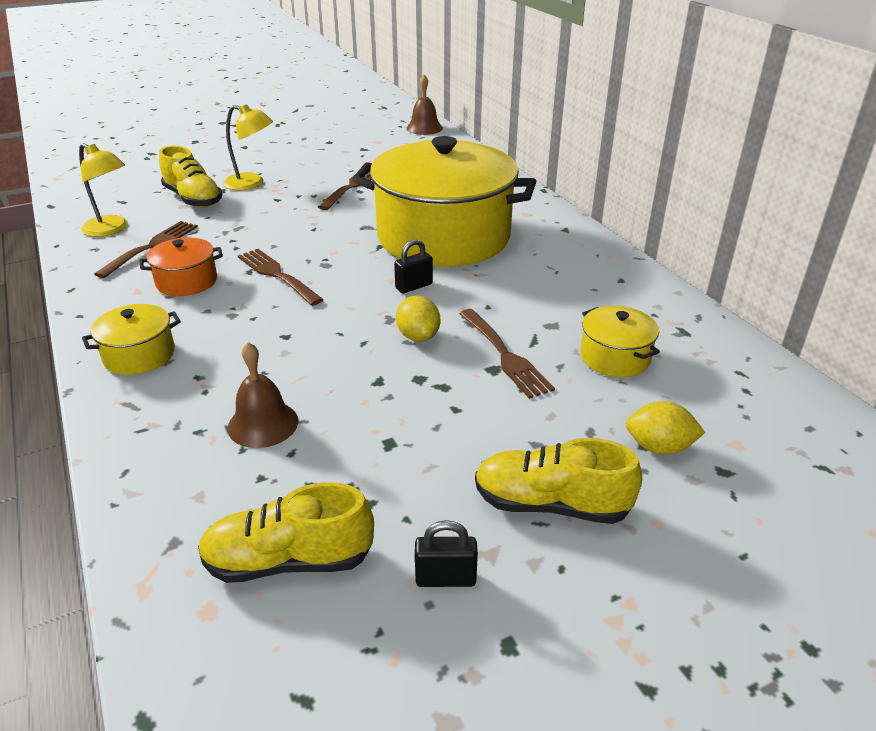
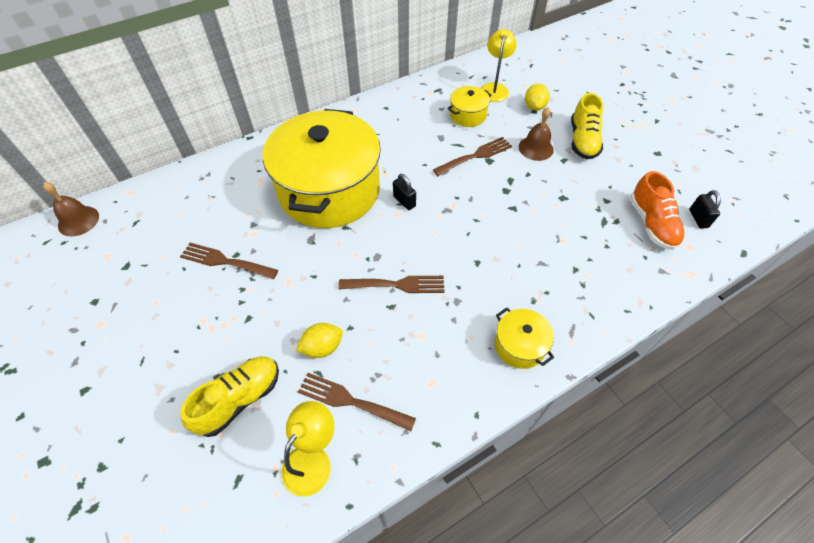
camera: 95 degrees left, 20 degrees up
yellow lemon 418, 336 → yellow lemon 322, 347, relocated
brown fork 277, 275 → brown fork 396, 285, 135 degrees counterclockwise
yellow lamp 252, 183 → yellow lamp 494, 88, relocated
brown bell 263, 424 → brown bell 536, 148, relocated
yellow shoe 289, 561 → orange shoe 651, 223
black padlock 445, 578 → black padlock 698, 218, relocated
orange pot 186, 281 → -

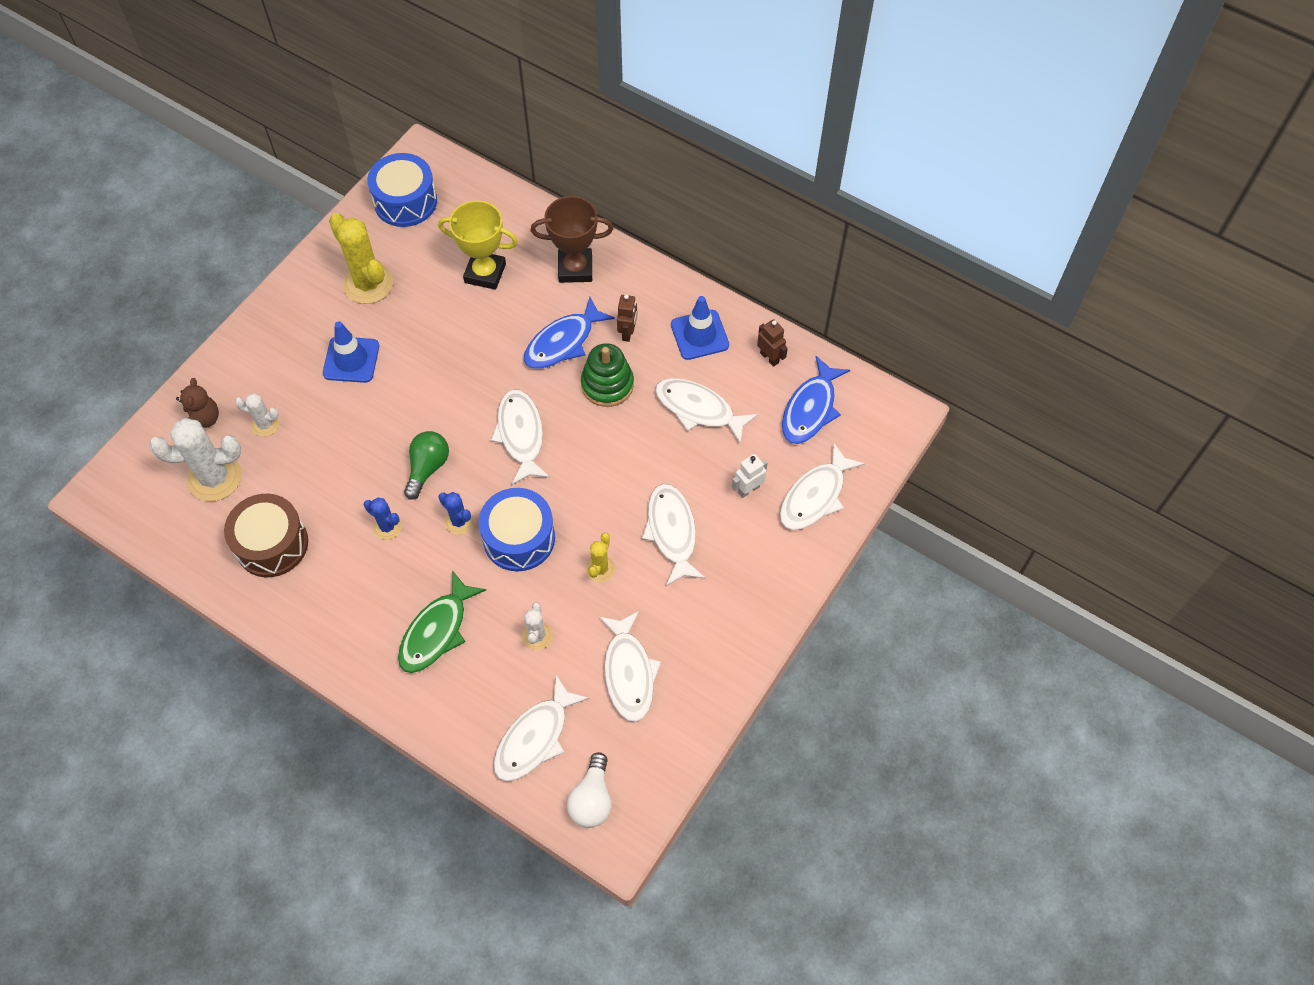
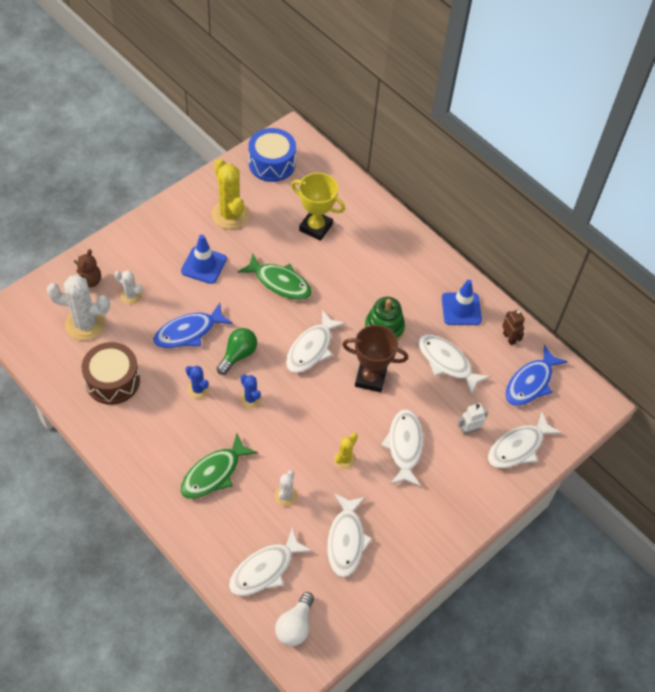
camera: 10 degrees right, 5 degrees down
blue fish 563, 342 → blue fish 188, 332, relocated
- → green fish 279, 282
white fish 521, 435 → white fish 311, 348, 150 degrees counterclockwise
brown trophy 575, 269 → brown trophy 370, 378, relocated
blue drum 519, 538 → -
brown robot 627, 332 → -

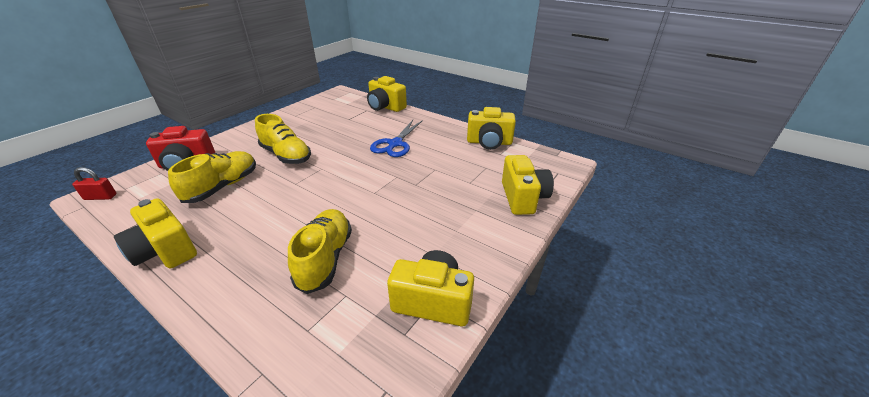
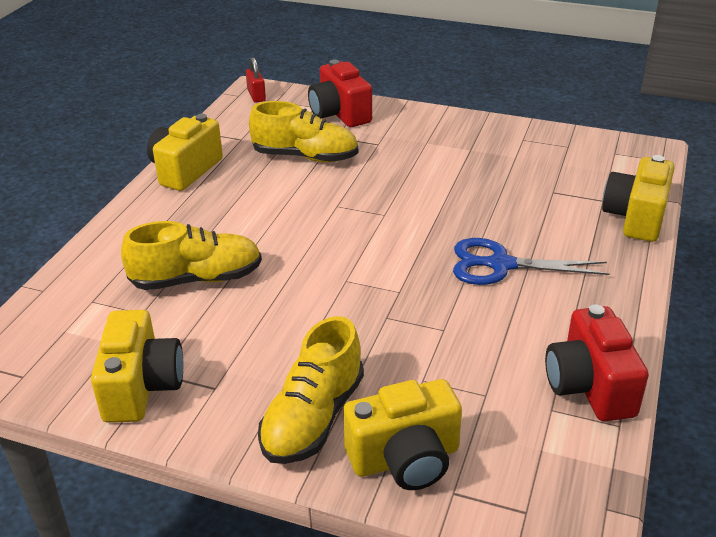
camera: 75 degrees right, 0 degrees up
yellow shoe 286, 155 → yellow shoe 313, 418, relocated
yellow camera 489, 142 → red camera 589, 386

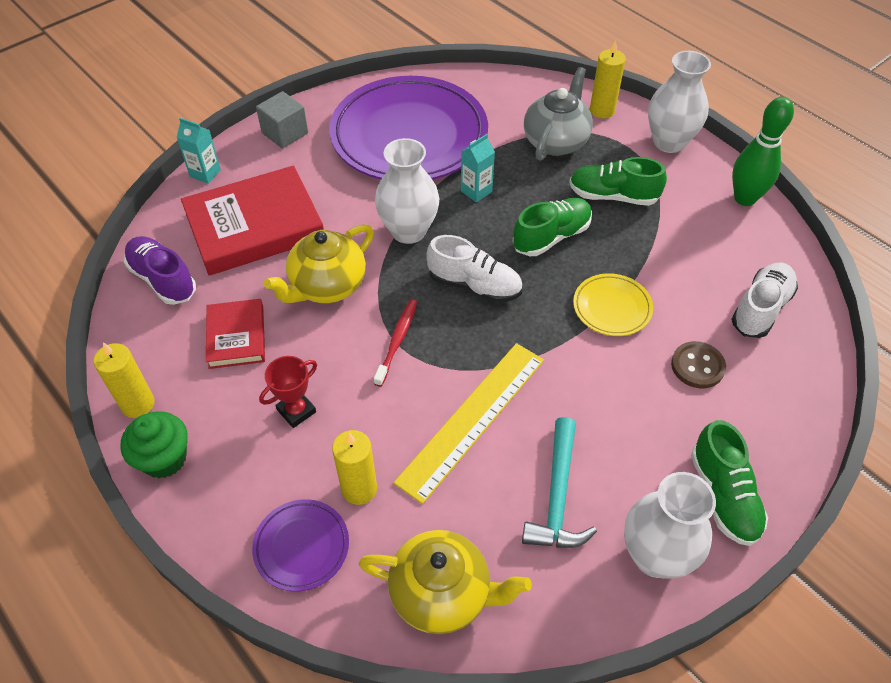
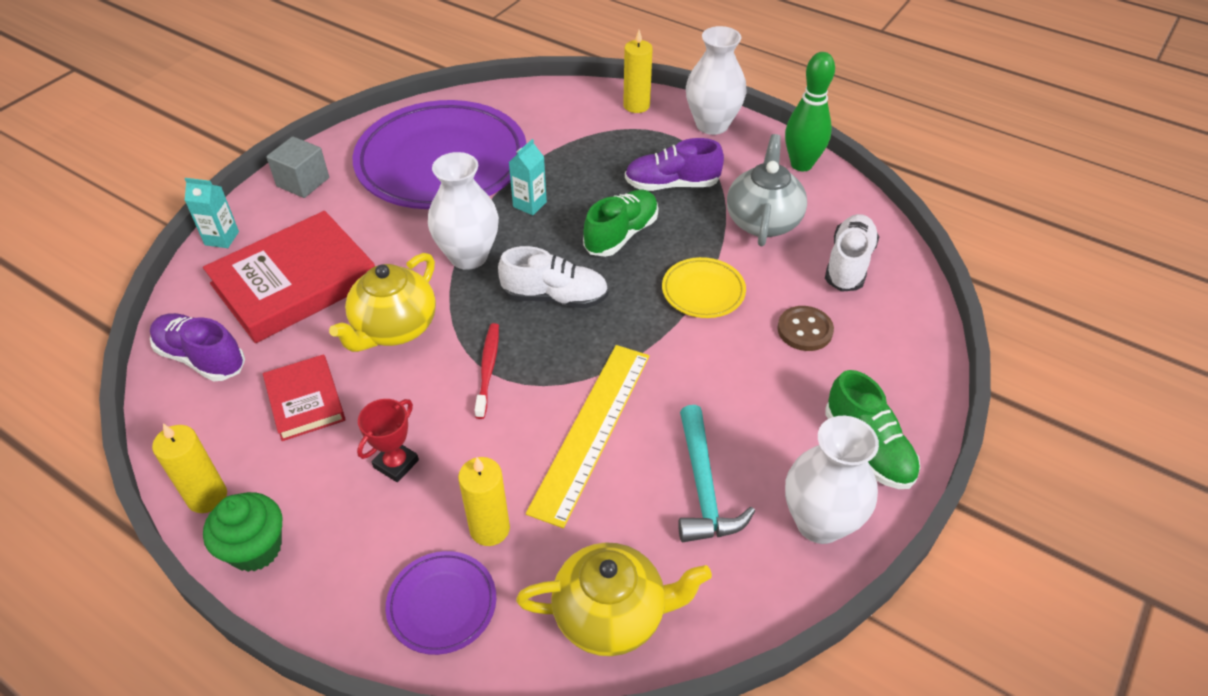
camera: 15 degrees left, 5 degrees down
green shoe 613, 196 → purple shoe 672, 184
grey teapot 556, 141 → grey teapot 763, 221, relocated

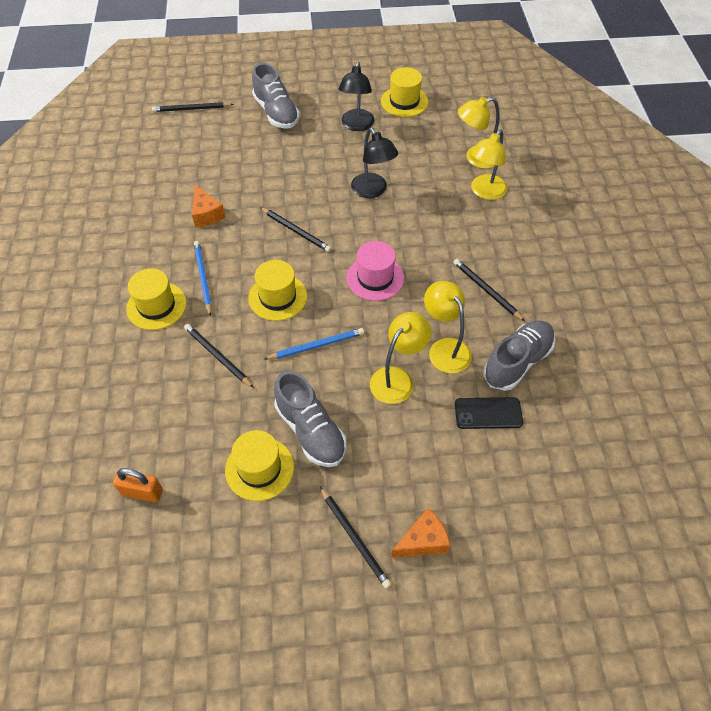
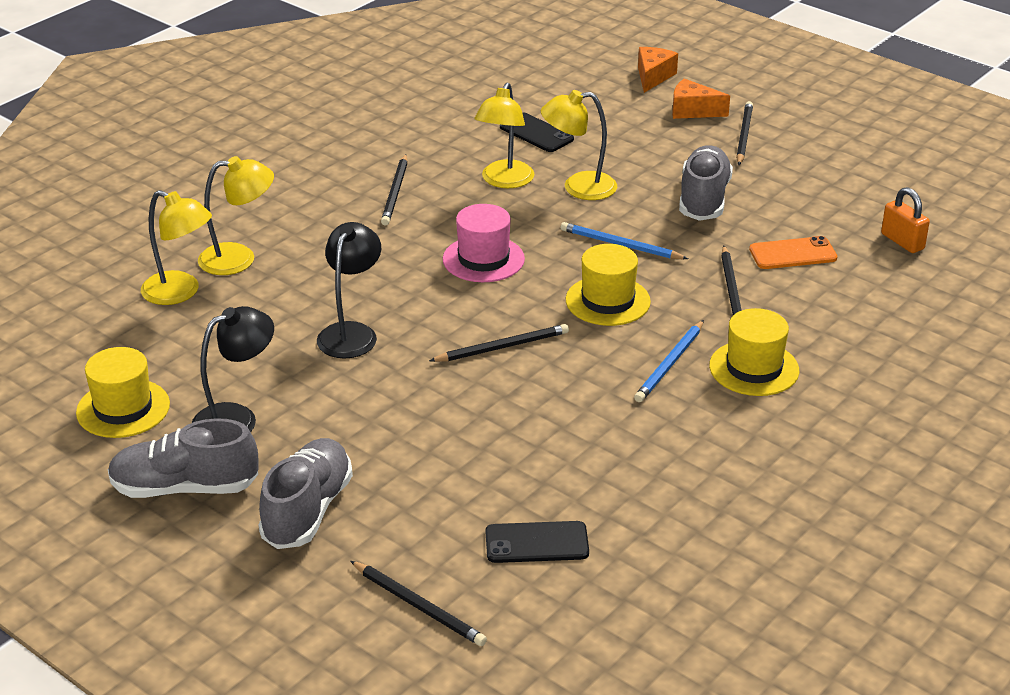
camera: 135 degrees left, 20 degrees down
grey shoe 517, 362 → grey shoe 185, 488, relocated
black pencil 296, 231 → black pencil 502, 347, 75 degrees clockwise
- → black phone 537, 543
orange cheese 206, 214 → orange cheese 653, 77, relocated
- → orange phone 793, 254
yellow hat 259, 468 → -

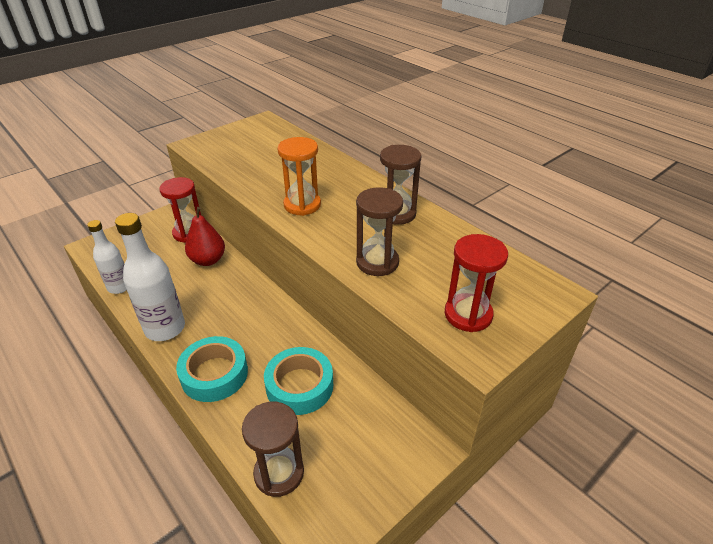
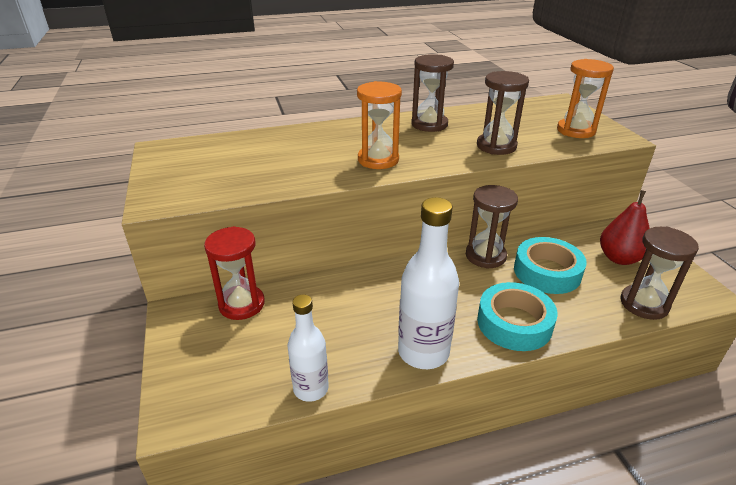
camera: 65 degrees left, 5 degrees down
- → brown hourglass 485, 256
red hourglass 468, 314 → orange hourglass 576, 130
red pear 208, 260 → red pear 619, 258, relocated

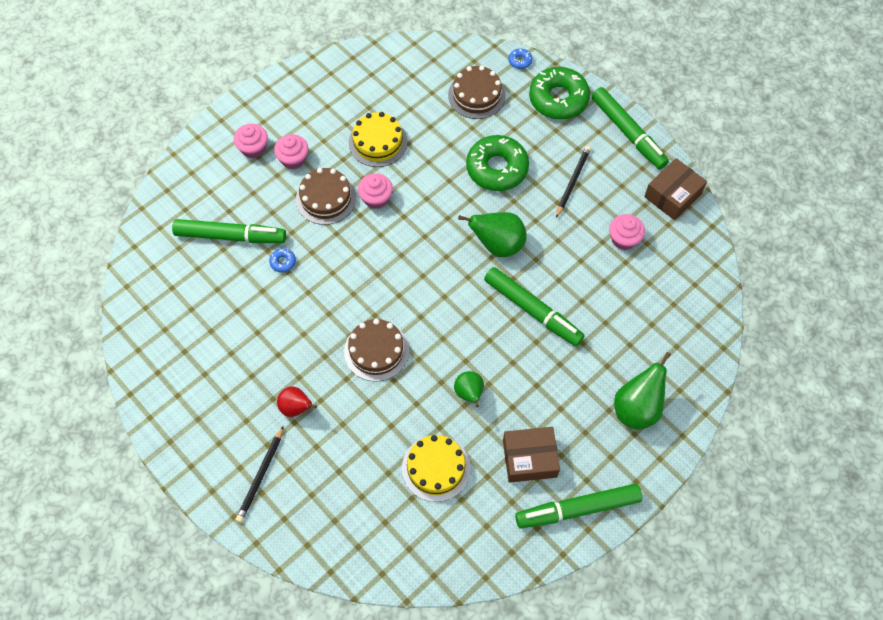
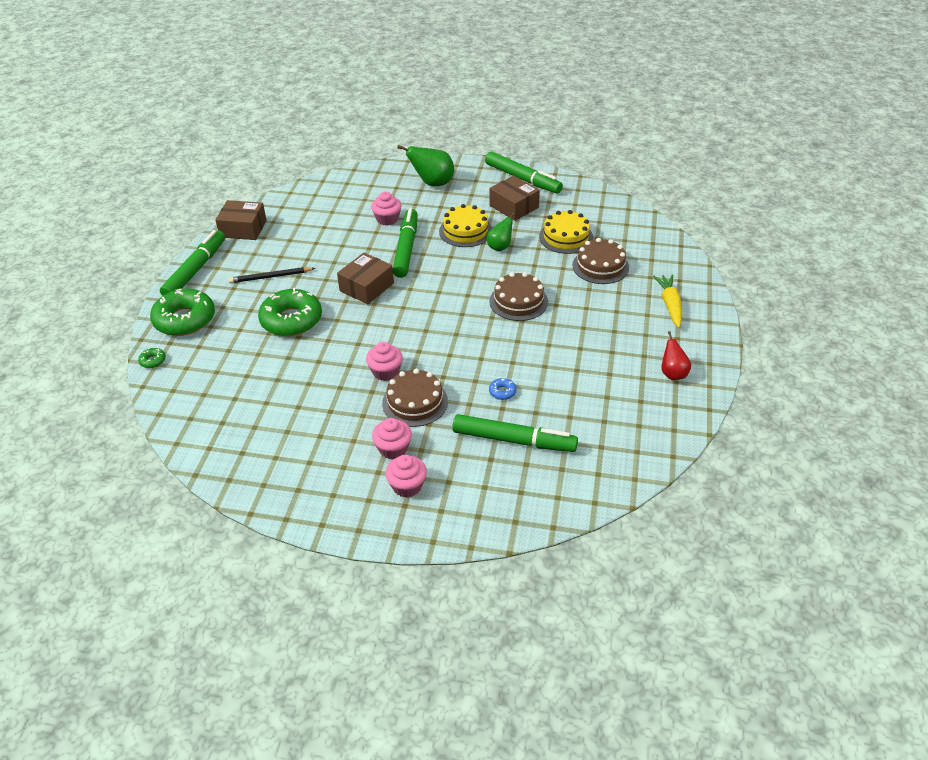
camera: 125 degrees left, 20 degrees down
blue donut 520, 61 → green donut 153, 361
green pear 498, 245 → brown box 366, 287
pink cupcake 623, 239 → pink cupcake 387, 219, relocated
yellow cake 378, 142 → yellow cake 465, 231, relocated
green marker 230, 236 → green marker 514, 440, 135 degrees clockwise
brown cake 476, 95 → brown cake 600, 266, relocated
black pencil 261, 476 → yellow carrot 670, 305
red pear 296, 408 → red pear 673, 374, relocated

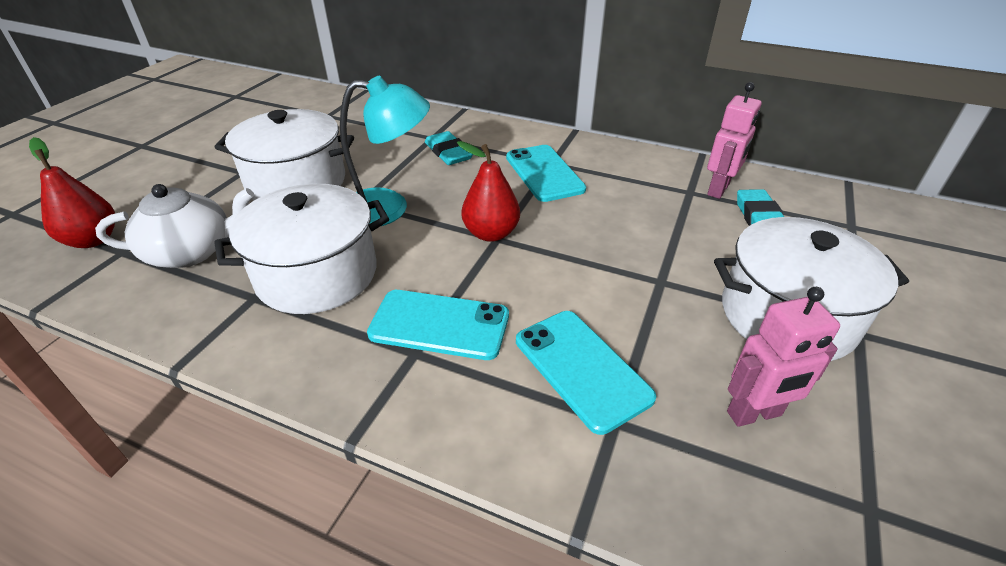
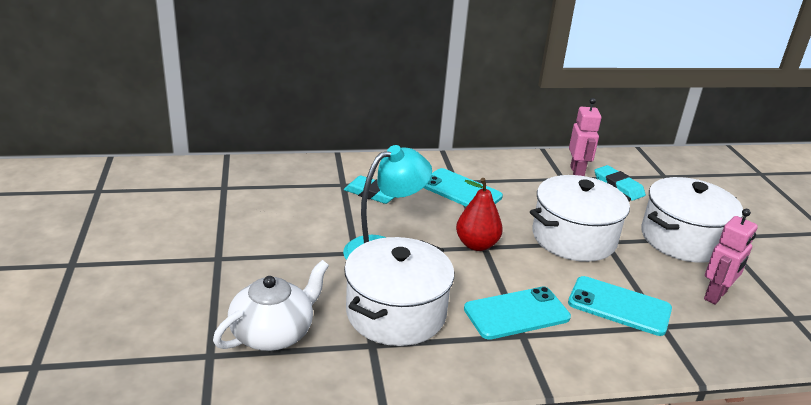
camera: 35 degrees left, 10 degrees down
white pot 297, 182 → white pot 574, 238, relocated
red pear 93, 240 → -

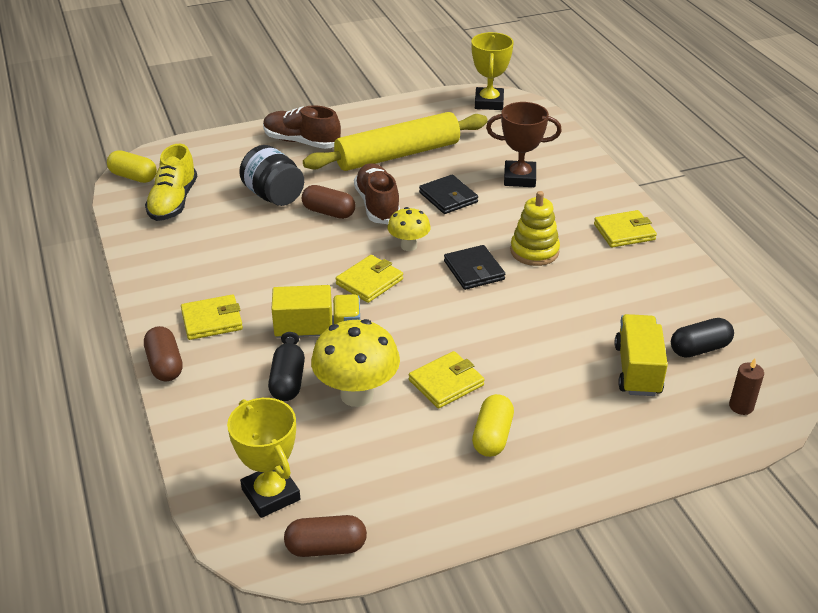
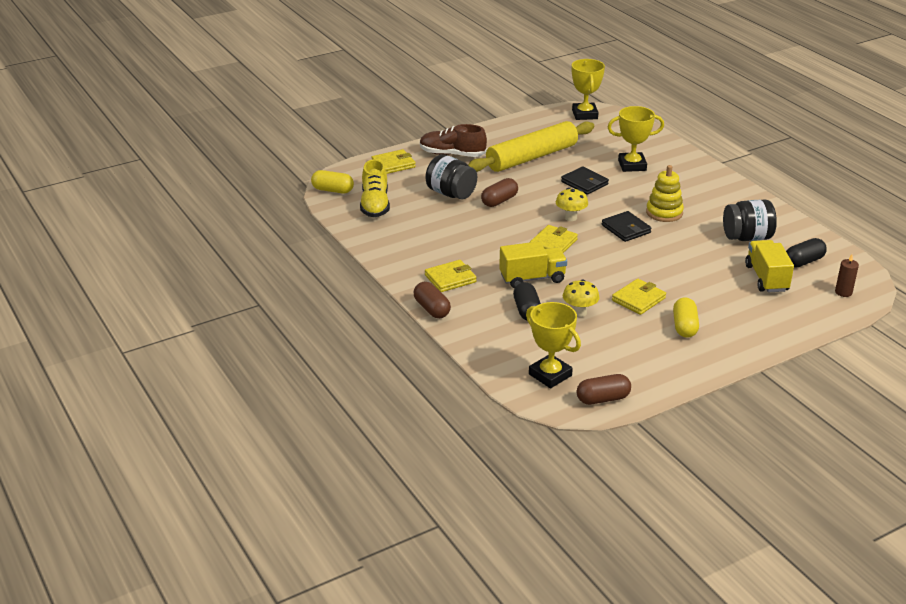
camera: 10 degrees left, 5 degrees down
yellow wallet 624, 232 → yellow wallet 393, 164, relocated
brown capsule 329, 212 → brown capsule 499, 201, 60 degrees counterclockwise
yellow mushroom 357, 395 → yellow mushroom 579, 312, x0.58
brown trophy 519, 178 → yellow trophy 632, 165
- → black jar 747, 237
brown shoe 377, 205 → -

